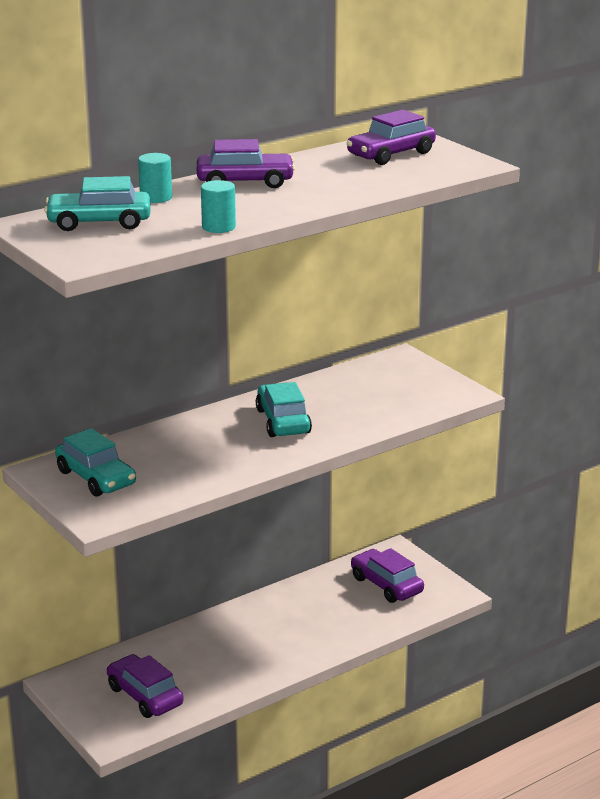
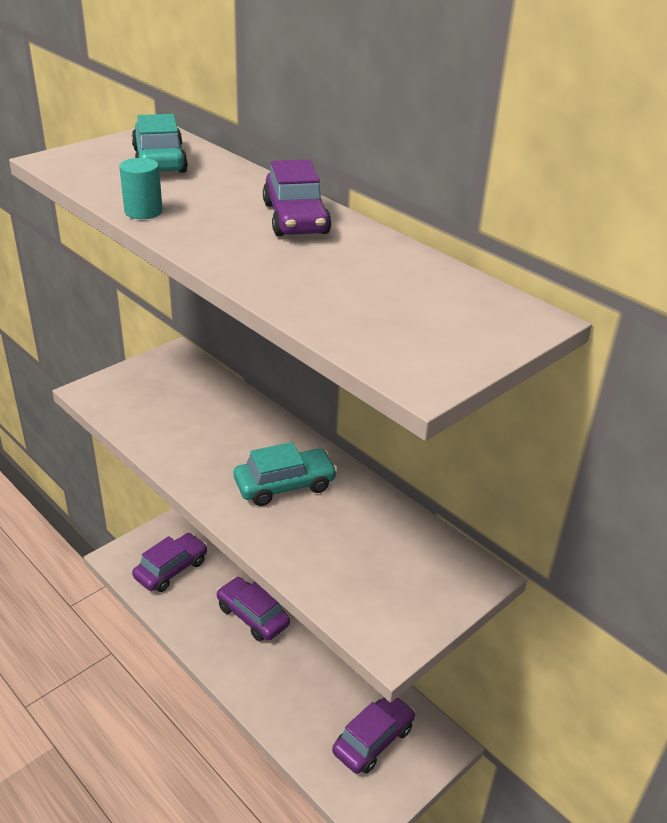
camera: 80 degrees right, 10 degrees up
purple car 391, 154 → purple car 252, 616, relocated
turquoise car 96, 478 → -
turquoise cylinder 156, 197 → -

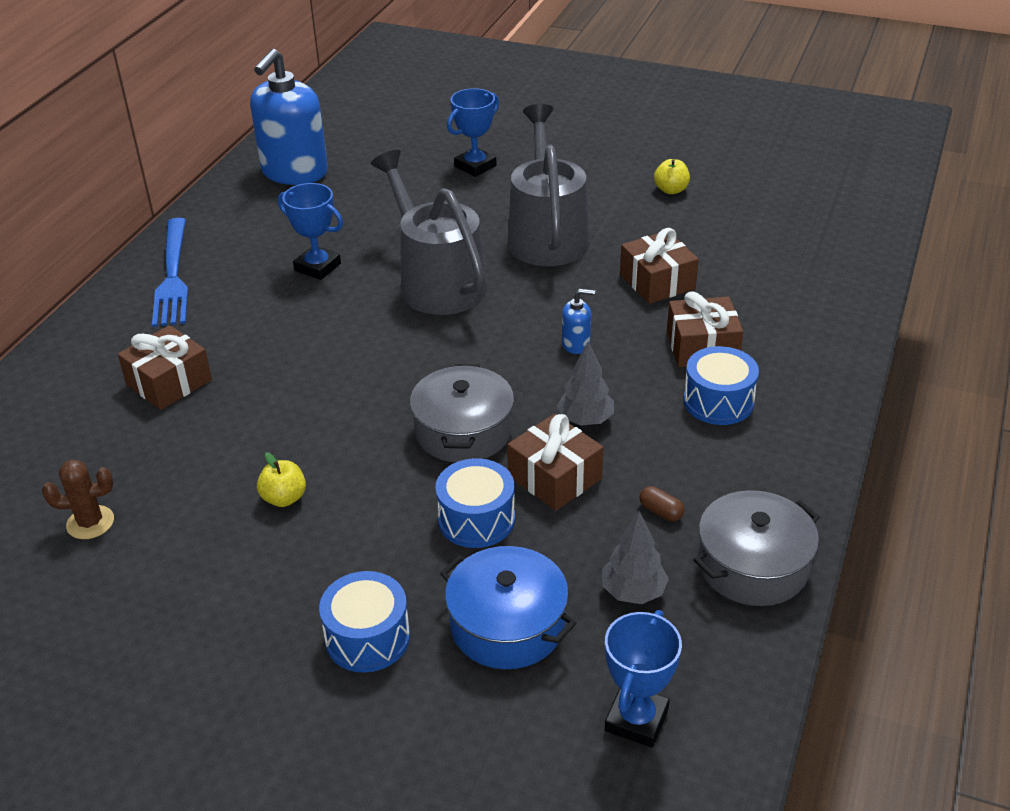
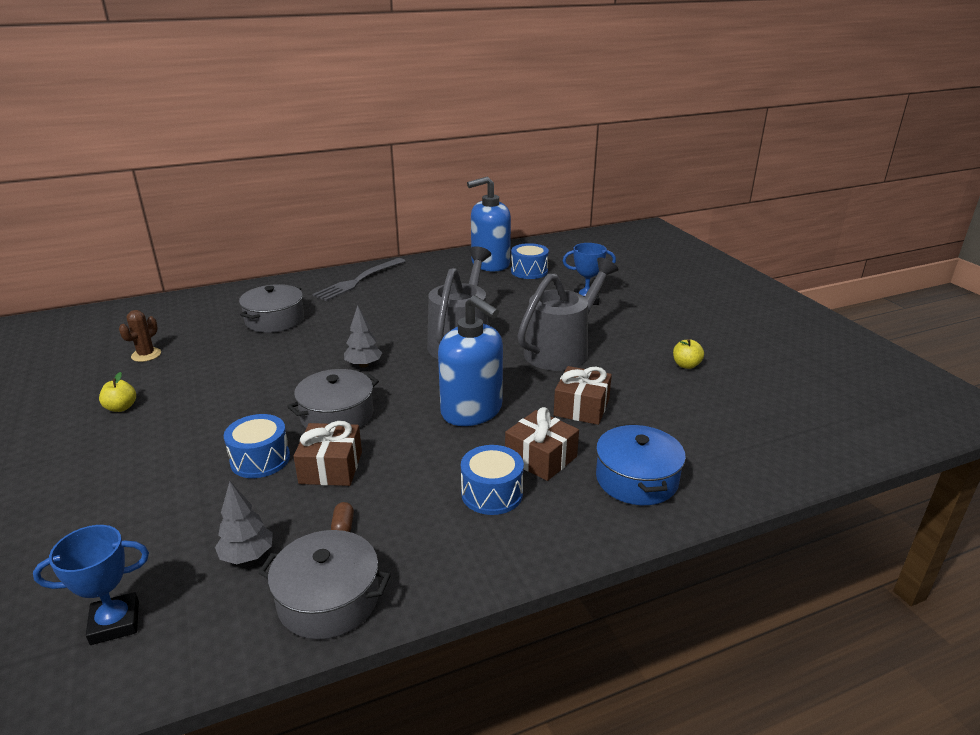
camera: 45 degrees right, 10 degrees down
yellow apple 284, 498 → yellow apple 121, 407, relocated
brown cactus 90, 523 → brown cactus 146, 355, 75 degrees clockwise
brown gift 169, 382 → grey pot 274, 320
blue fork 172, 276 → grey fork 358, 280
grey tree 585, 420 → grey tree 363, 365, relocated
blue soap dispenser 576, 344 → blue soap dispenser 472, 411, x2.40
blue drum 367, 637 → blue drum 529, 271, relocated
blue pot 507, 624 → blue pot 636, 479, relocated
blue trophy 317, 267 → -

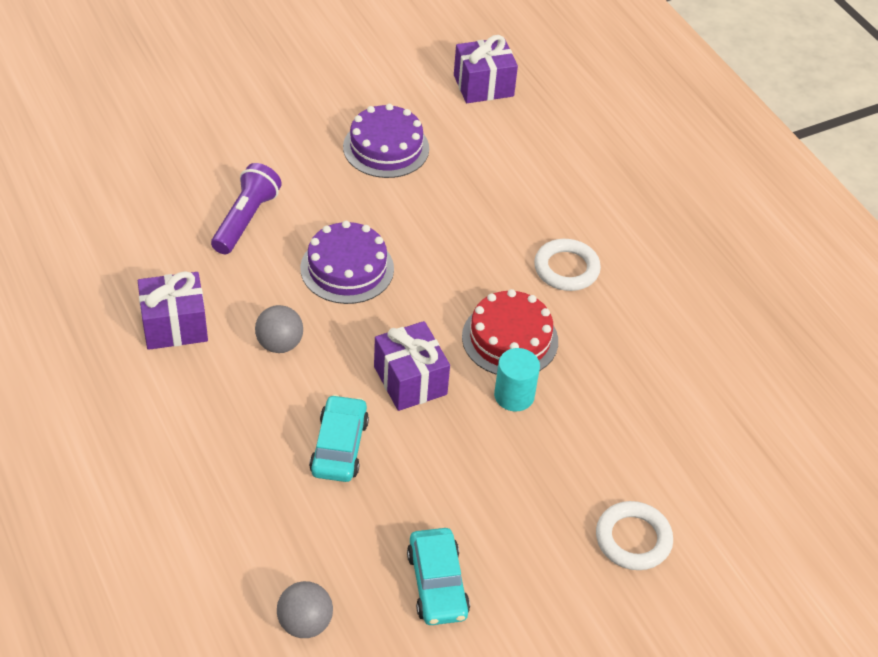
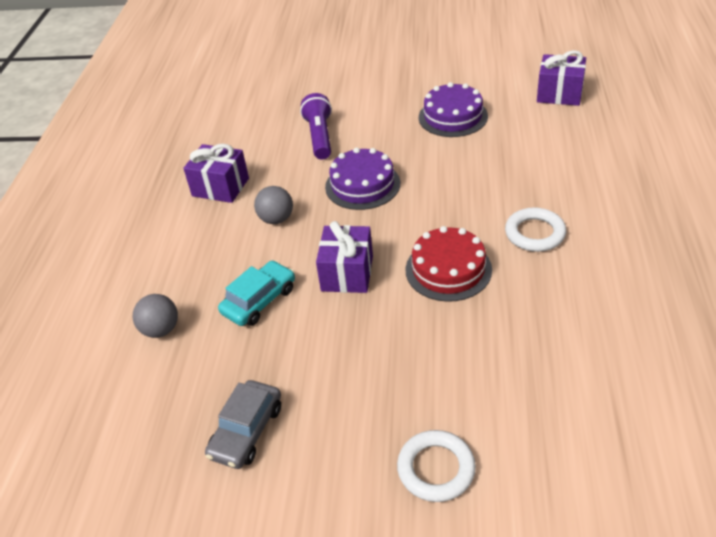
camera: 40 degrees right, 5 degrees down
grey ball 305, 623 → grey ball 161, 329, relocated
turquoise car 437, 584 → grey car 247, 431
purple flashlight 245, 219 → purple flashlight 319, 137, 60 degrees counterclockwise
turquoise cylinder 514, 395 → -

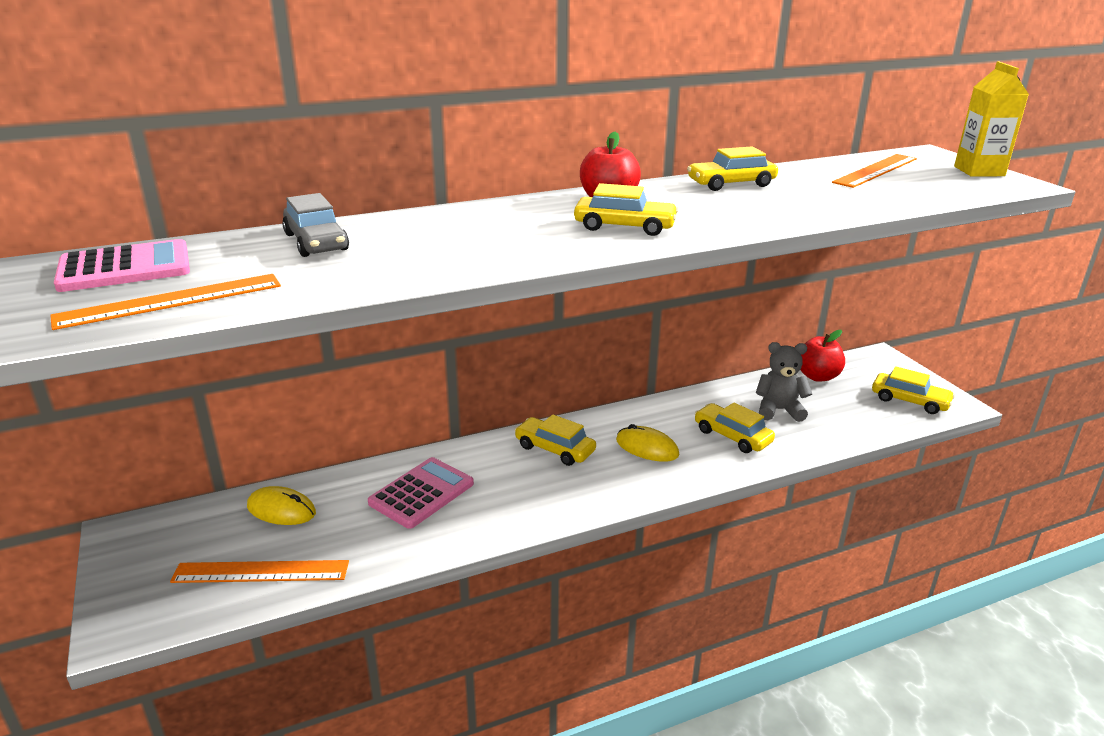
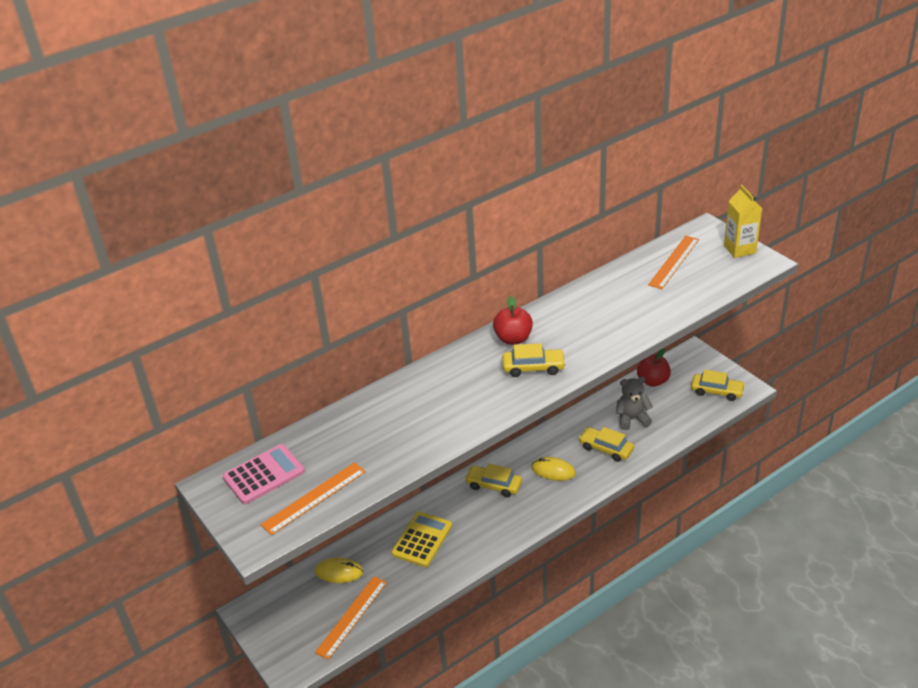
camera: 10 degrees left, 10 degrees up
orange ruler 261, 572 → orange ruler 352, 616, 45 degrees counterclockwise
pink calculator 421, 493 → yellow calculator 422, 539
grey car 316, 242 → -
yellow car 731, 184 → -

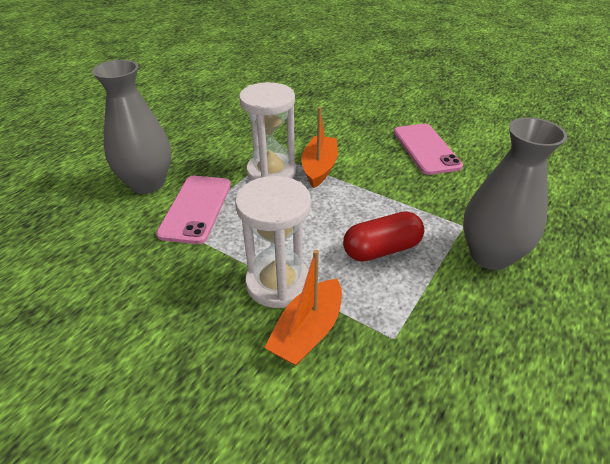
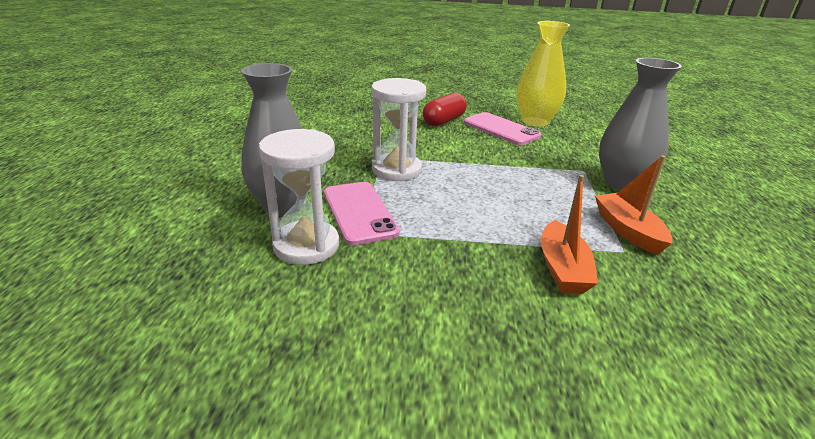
camera: 30 degrees left, 10 degrees down
white hourglass 278, 283 → white hourglass 306, 245, relocated
red capsule 382, 249 → red capsule 444, 121, relocated
- → yellow vase 535, 121
orange boat 319, 168 → orange boat 628, 231, relocated

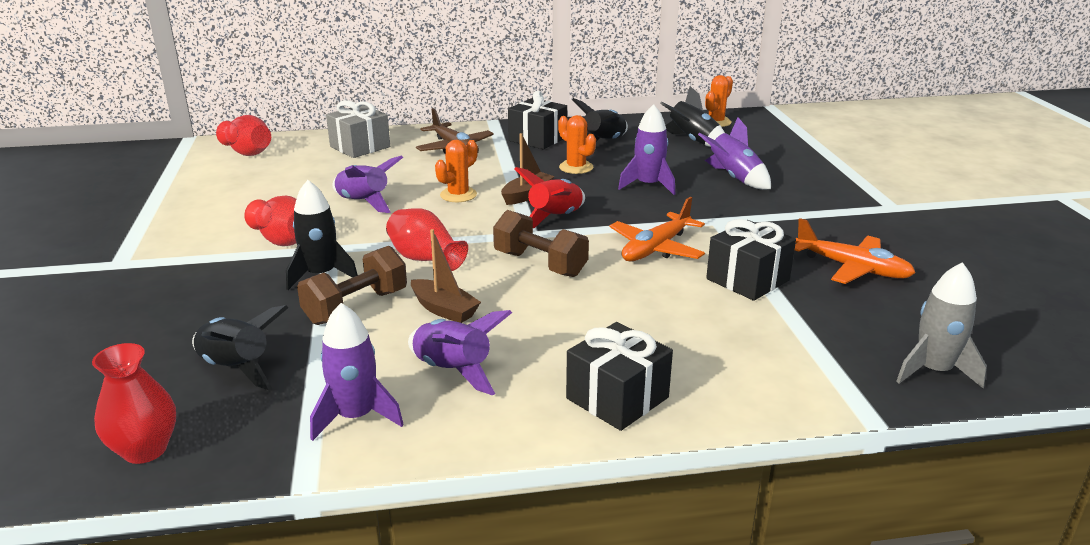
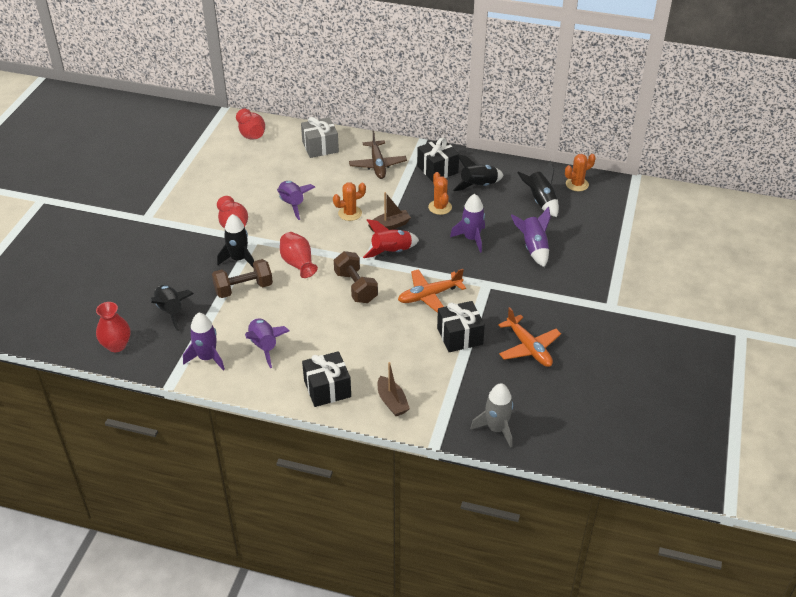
camera: 25 degrees right, 15 degrees up
brown boat 444, 310 → brown boat 392, 402, relocated

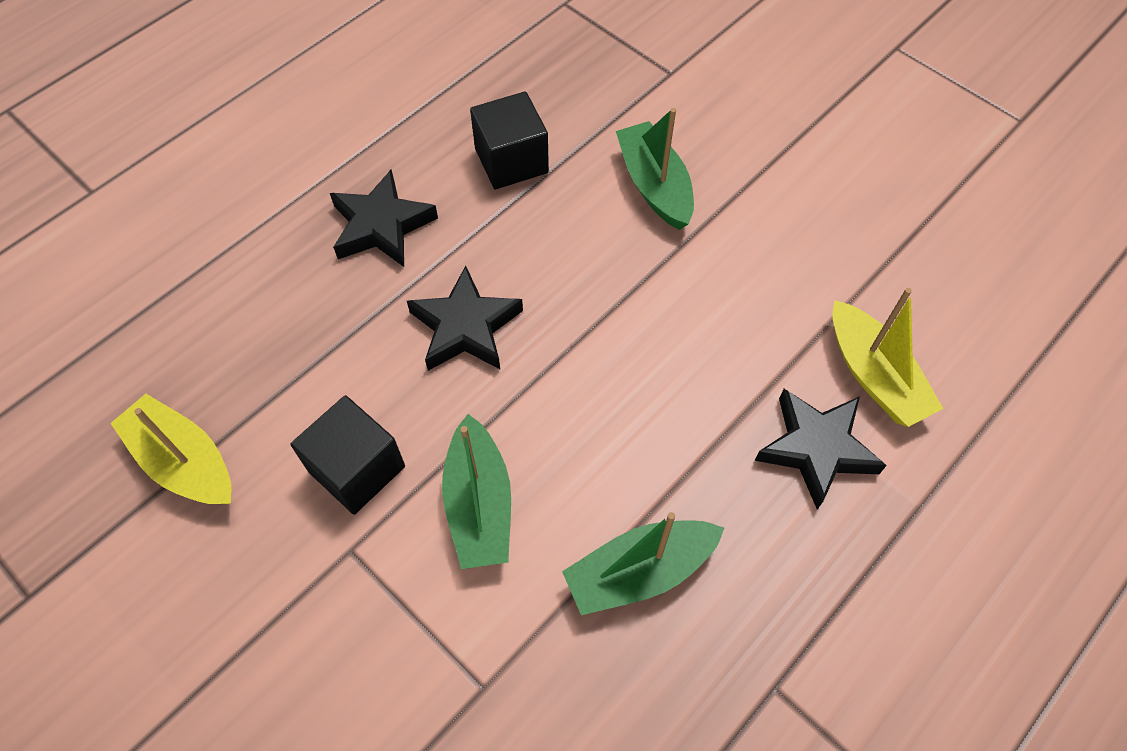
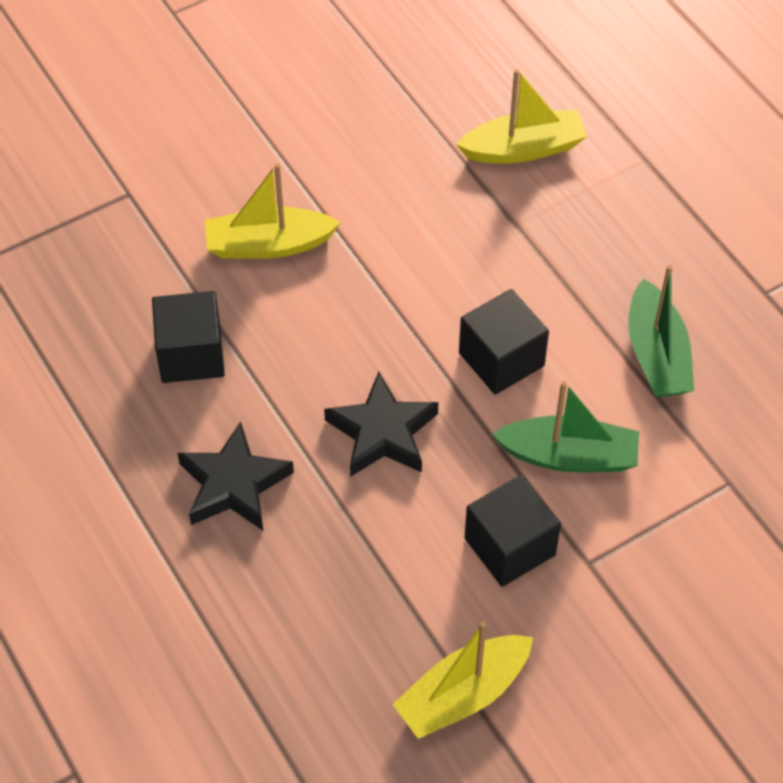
camera: 75 degrees left, 5 degrees down
green boat 654, 186 → yellow boat 269, 245
- → black cube 501, 359
black star 816, 448 → -

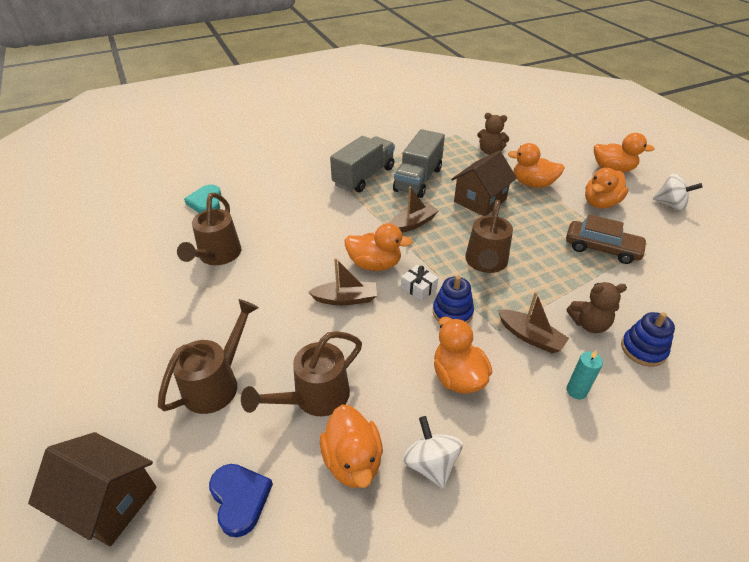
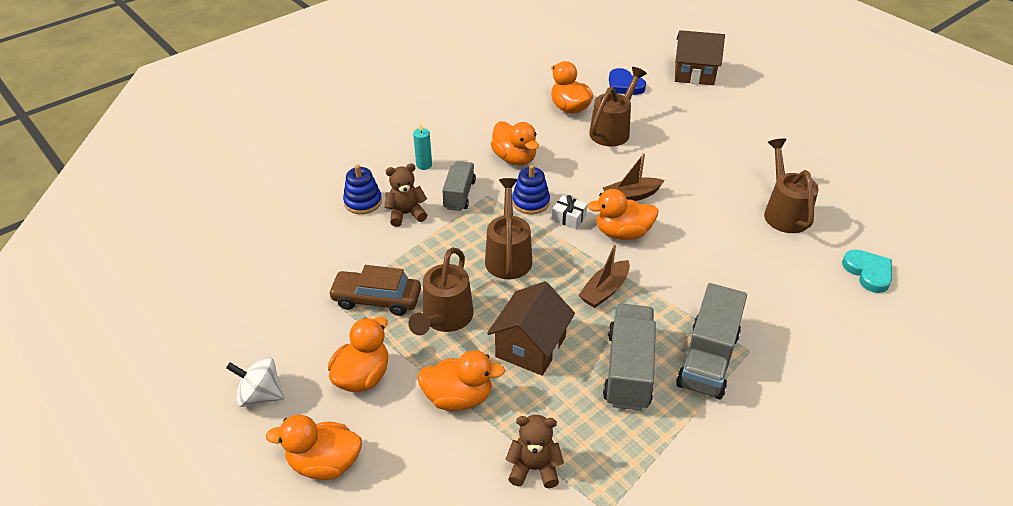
camera: 165 degrees right, 0 degrees up
brown watering can 217, 383 → brown watering can 445, 319, relocated
brown boat 530, 337 → grey truck 459, 195
white spinning top 430, 464 → -

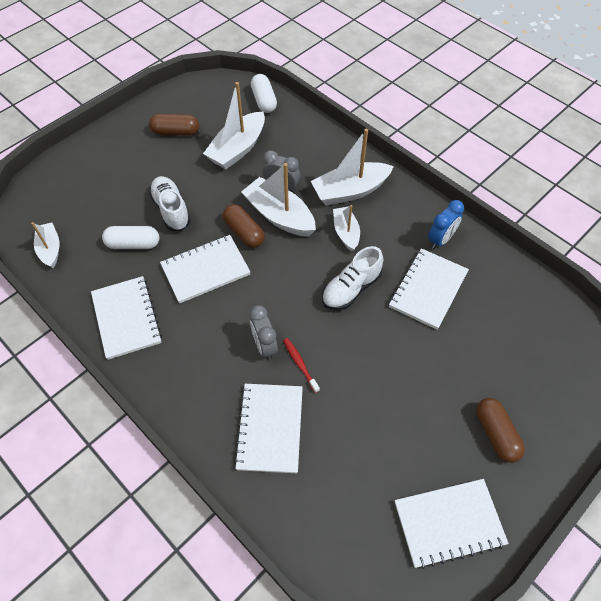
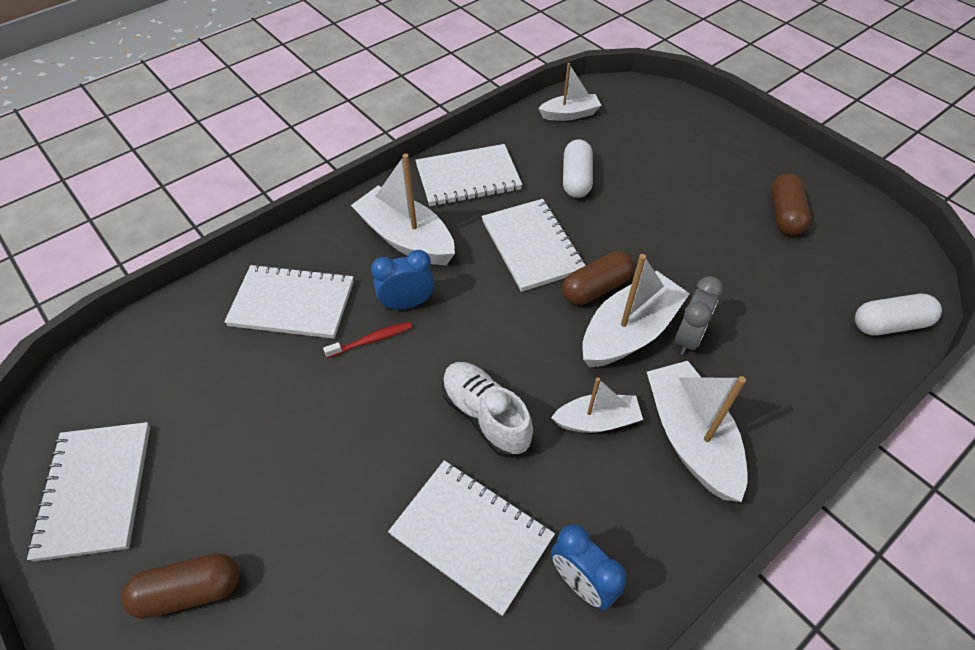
camera: 95 degrees right, 5 degrees down
white boat 237, 149 → white boat 406, 238, relocated
grey clock 264, 346 → blue clock 407, 303
white shoe 171, 210 → -

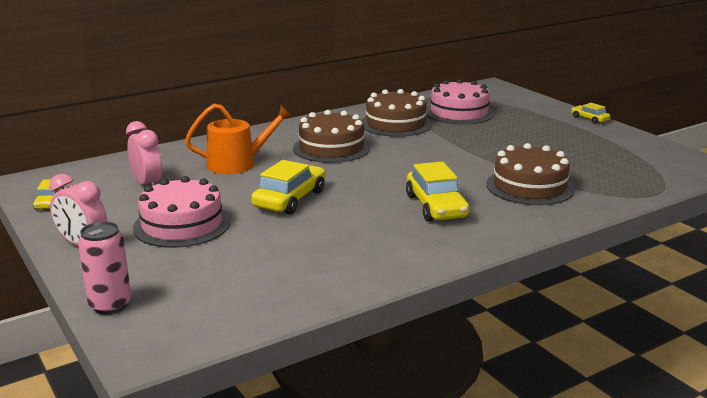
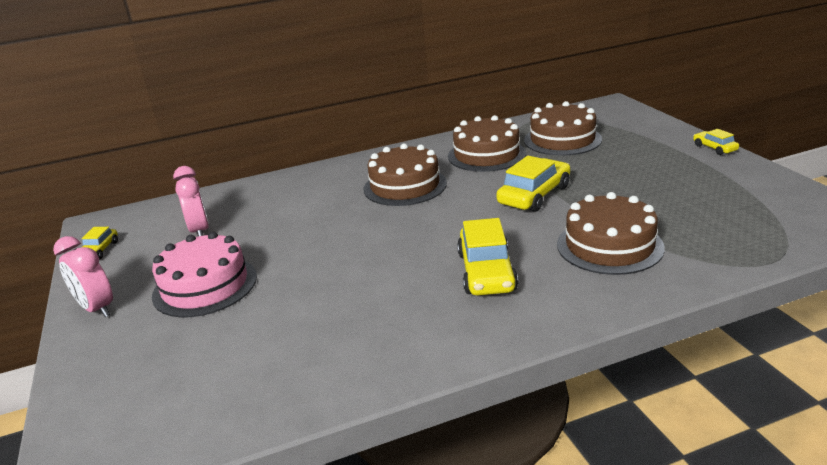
camera: 15 degrees right, 5 degrees up
yellow car 290, 199 → yellow car 534, 195, relocated
pink cake 459, 112 → brown cake 562, 140
pink can 110, 305 → -
orange watering can 237, 164 → -

